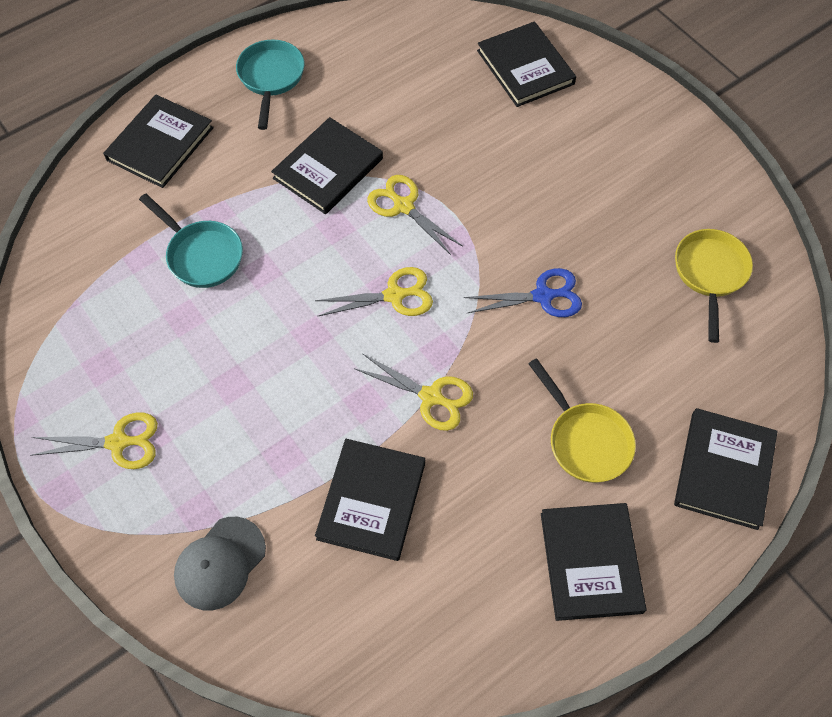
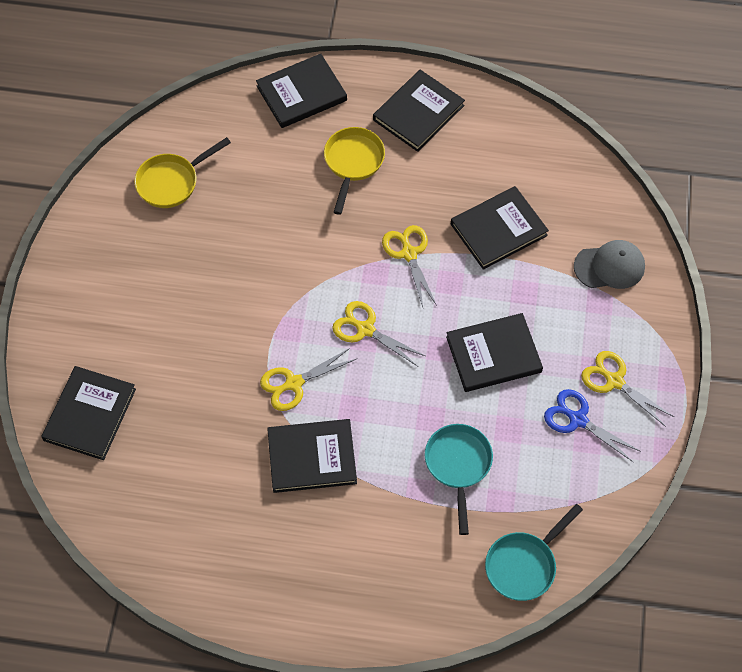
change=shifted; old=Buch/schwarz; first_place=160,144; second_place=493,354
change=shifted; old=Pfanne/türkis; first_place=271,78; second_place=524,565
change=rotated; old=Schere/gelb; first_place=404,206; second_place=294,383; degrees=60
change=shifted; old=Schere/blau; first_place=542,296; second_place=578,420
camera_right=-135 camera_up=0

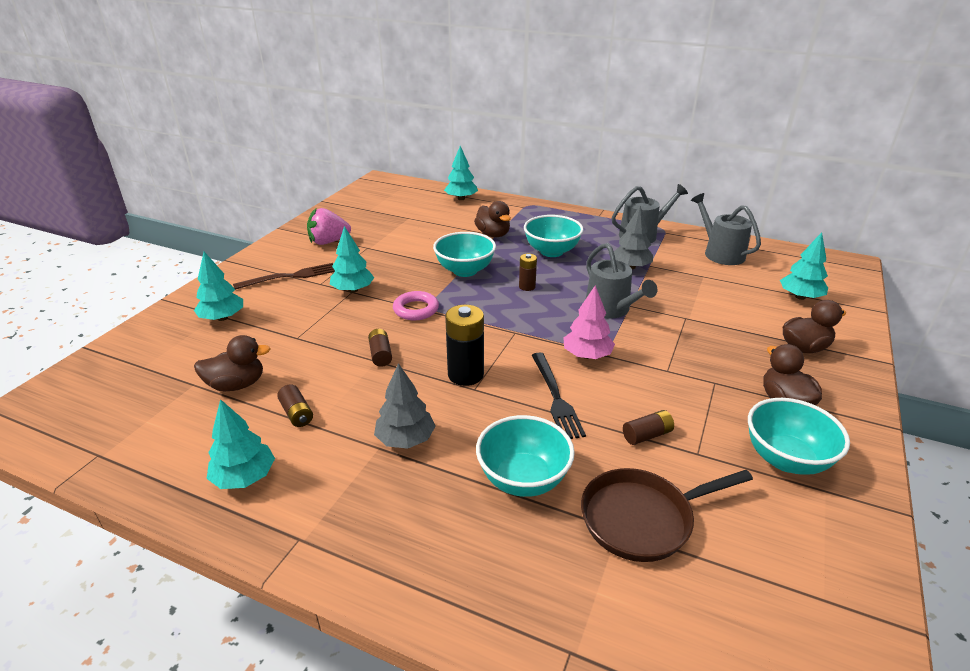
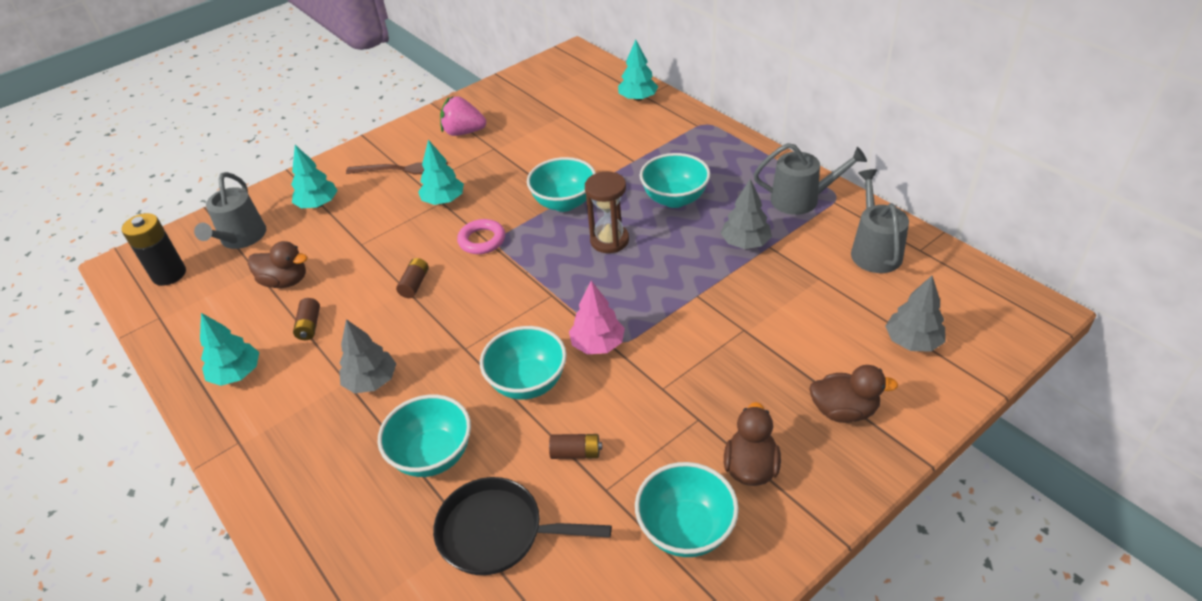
change=shifted; old=Batterie/schwarz; first_place=465,375; second_place=169,274
change=gone; old=Ente/braun; first_place=493,234
change=swapped; old=Batterie/braun; new=Sanduhr/braun; first_place=527,287; second_place=609,240
change=swapped; old=Gabel/schwarz; new=Schüssel/türkis; first_place=555,397; second_place=528,382
change=repainted; old=Pfanne/braun; new=Pfanne/schwarz; first_place=642,518; second_place=497,532
change=shifted; old=Gießkanne/grau; first_place=611,309; second_place=241,238
change=repainted; old=Baum/türkis; new=Baum/grau; first_place=800,297; second_place=912,341
camera_right=30 camera_up=10

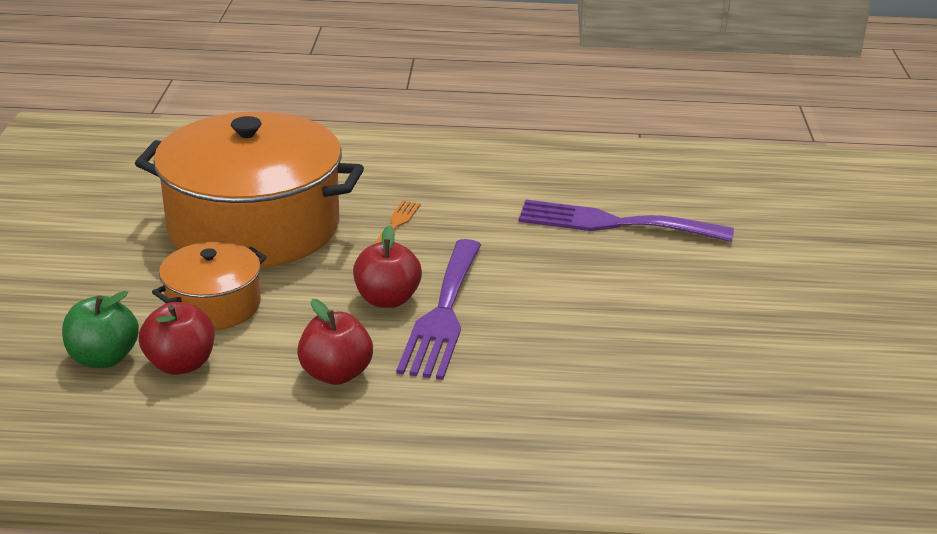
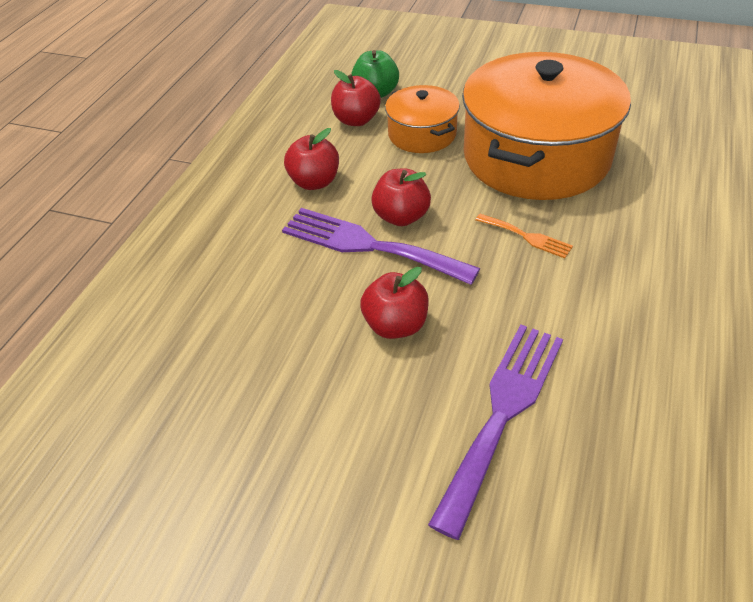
change=new; new=Apfel/rot; second_place=396,325
camera_right=110 camera_up=15

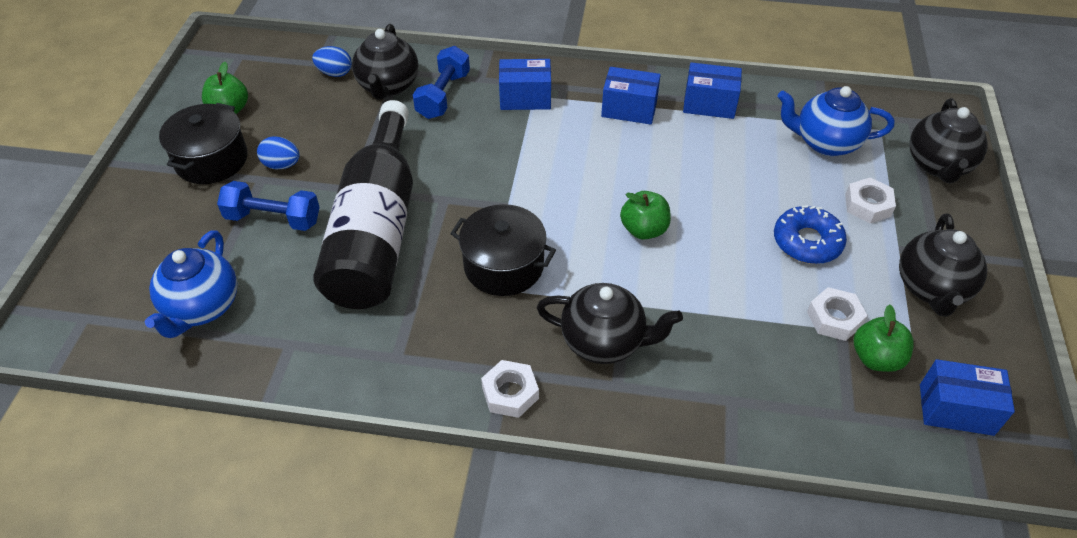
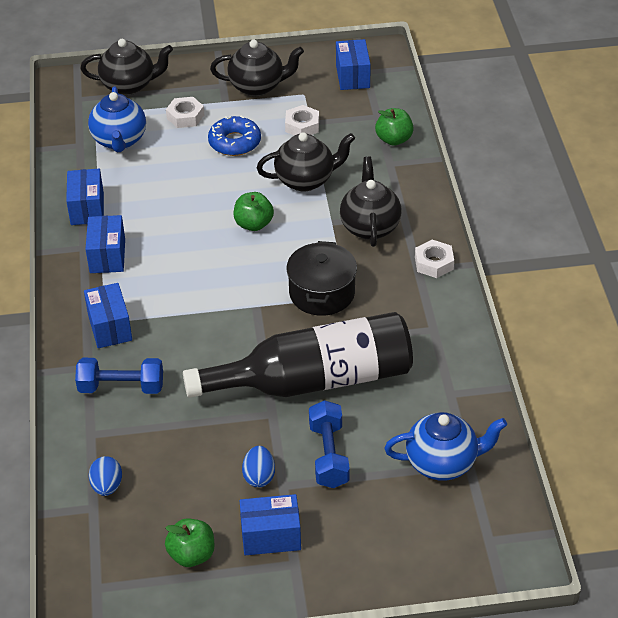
change=swapped; old=Kochtopf/schwarz; new=Schachtel/blau; first_place=211,160; second_place=271,536
change=shifted; old=Teekanne/schwarz; first_place=388,86; second_place=306,180
change=shifted; old=Apfel/grün; first_place=876,358; second_place=394,139
camera_right=-105 camera_up=-5

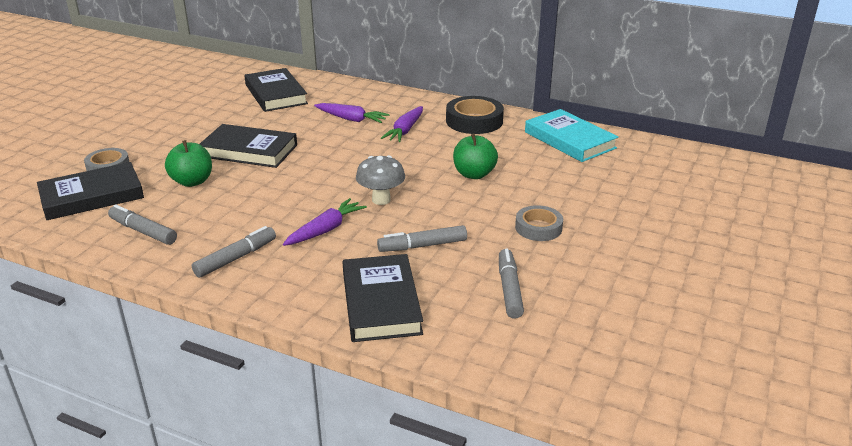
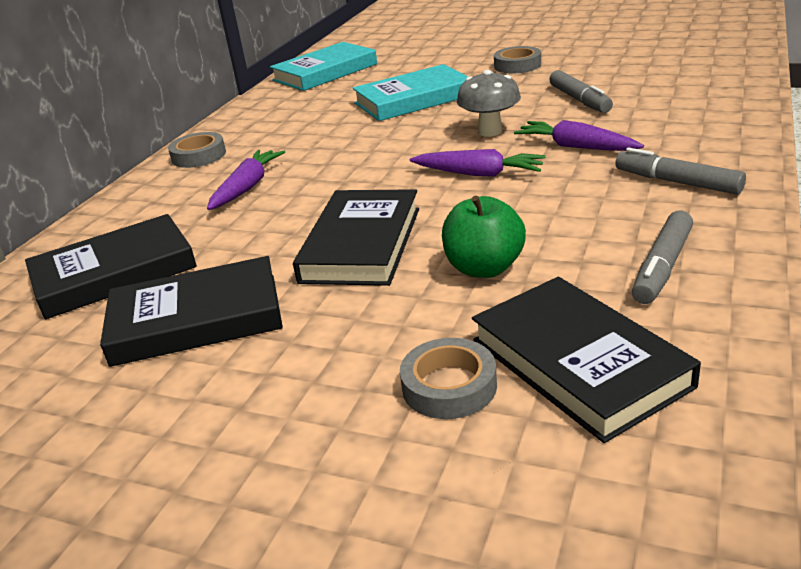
change=shifted; old=Buch/schwarz; first_place=380,302; second_place=196,319
change=shifted; old=Karotte/lila; first_place=405,130; second_place=479,174
change=gone; old=Klebeband/schwarz; first_place=474,121
change=swapped; old=Apfel/grün; new=Buch/türkis; first_place=474,174; second_place=413,99
change=gone; old=Filzstift/grau; first_place=509,289
change=new; new=Klebeband/grau; second_place=199,156
camera_right=-90 camera_up=0

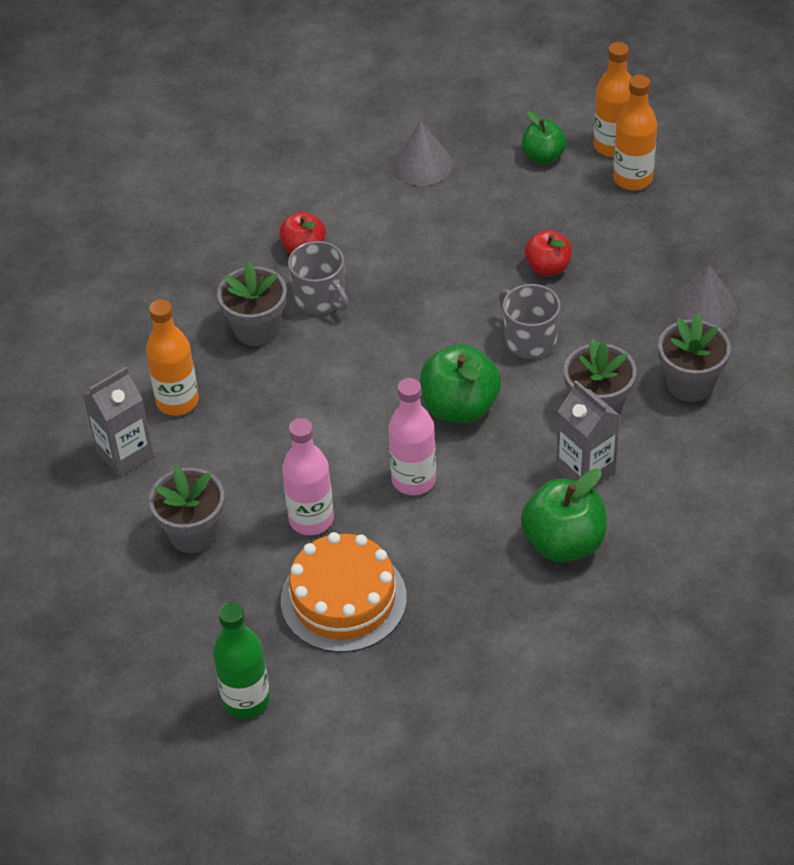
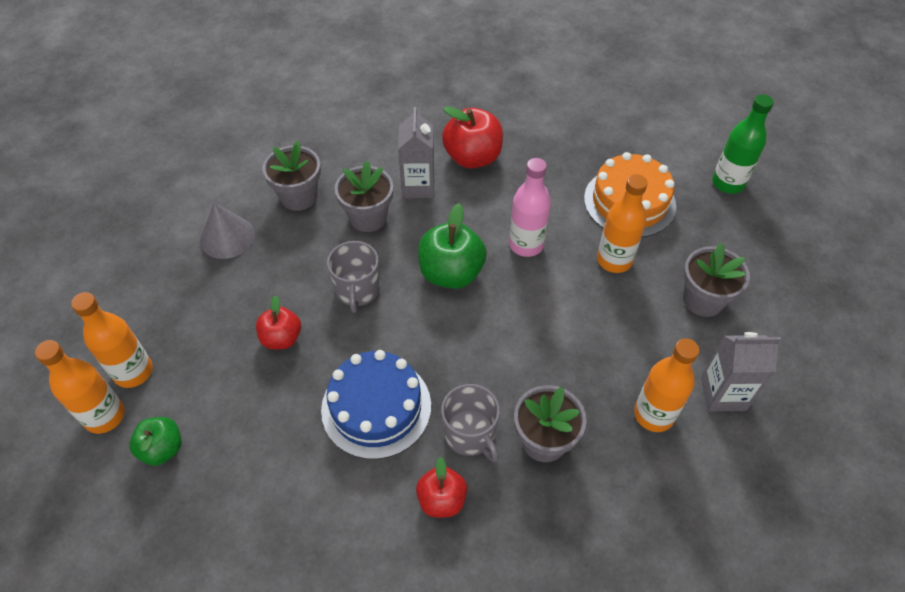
change=repainted; old=Flasche/rosa; new=Flasche/orange; first_place=311,519; second_place=614,260
change=rotated; old=Tasse/grau; first_place=320,298; second_place=470,434; degrees=150
change=gone; old=Kegel/grau; first_place=422,164
change=repainted; old=Apfel/grün; new=Apfel/rot; first_place=564,542; second_place=472,157
change=new; new=Kuchen/blau; second_place=376,407
camera_right=-145 camera_up=5

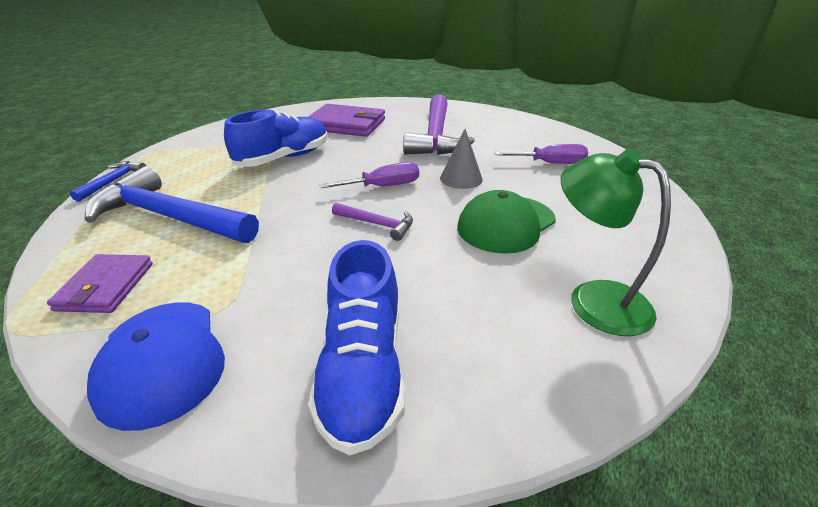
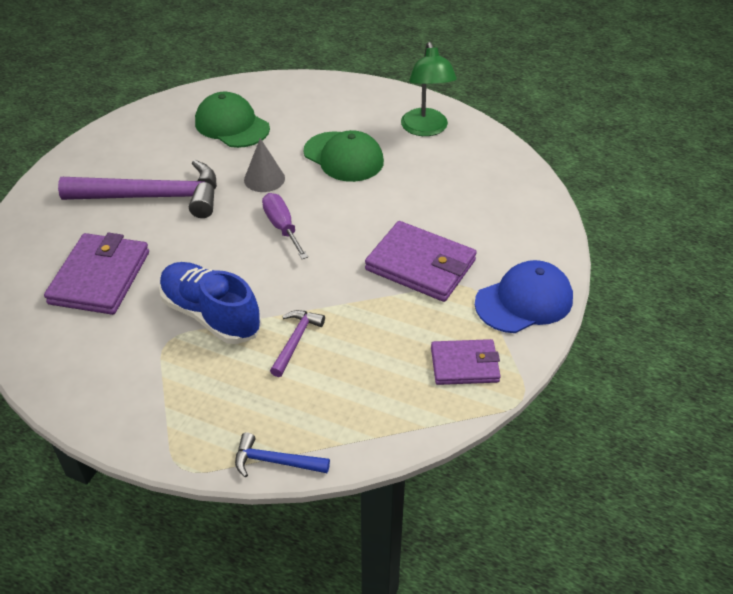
change=gone; old=Hammer/blau; first_place=169,217
change=gone; old=Schuh/blau; first_place=363,370
change=shifted; old=Hammer/lila; first_place=377,224; second_place=296,341
change=swapped; old=Schraubenzieher/lila; new=Kappe/grün; first_place=550,163; second_place=232,125
change=rotated; old=Lampe/grün; first_place=594,299; second_place=426,129; degrees=-45
change=new; new=Geldbörse/lila; second_place=420,265
camera_right=-95 camera_up=10

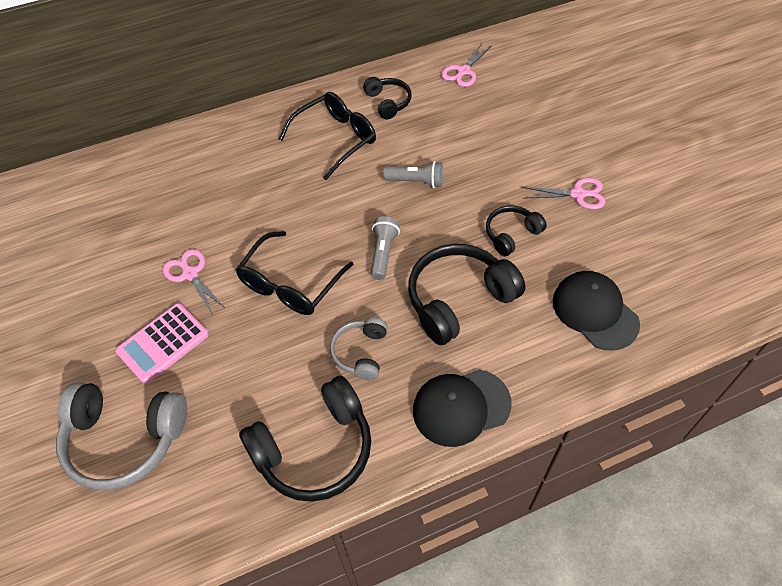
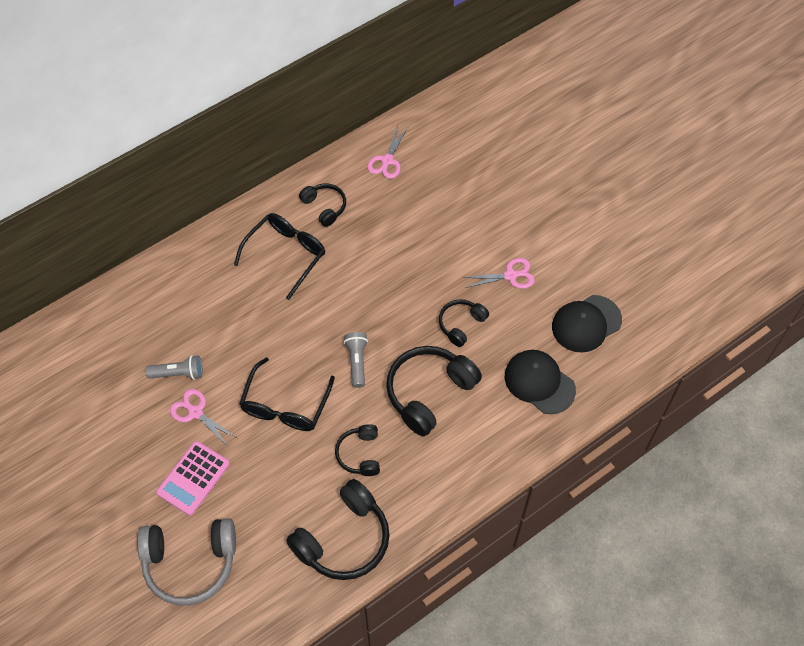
change=repainted; old=Kopfhörer/grau; new=Kopfhörer/schwarz; first_place=361,353; second_place=360,454
change=shifted; old=Taschenlampe/grau; first_place=416,181; second_place=178,373
change=shifted; old=Kappe/schwarz; first_place=461,407; second_place=586,323
camera_right=-15 camera_up=5

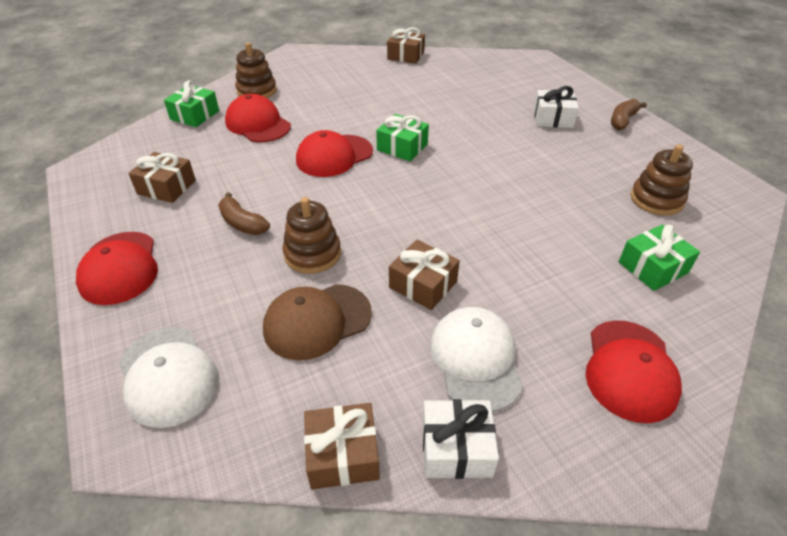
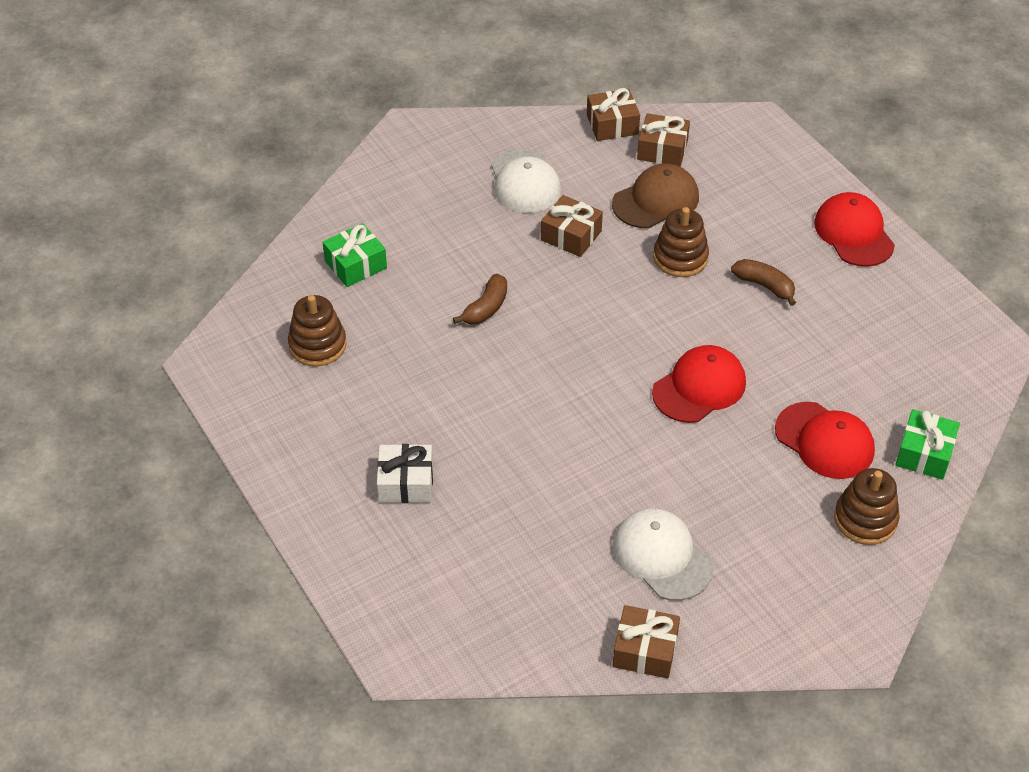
change=shifted; old=Kappe/weiß; first_place=168,376; second_place=661,556
change=shifted; old=Geschenk/braun; first_place=166,187; second_place=662,150
change=gone; old=Geschenk/grün; first_place=402,147
change=gone; old=Geschenk/weiß; first_place=456,448
change=gone; old=Kappe/rot; first_place=630,370
change=shifted; old=Banane/braun; first_place=623,120; second_place=486,308
camera_right=175 camera_up=5

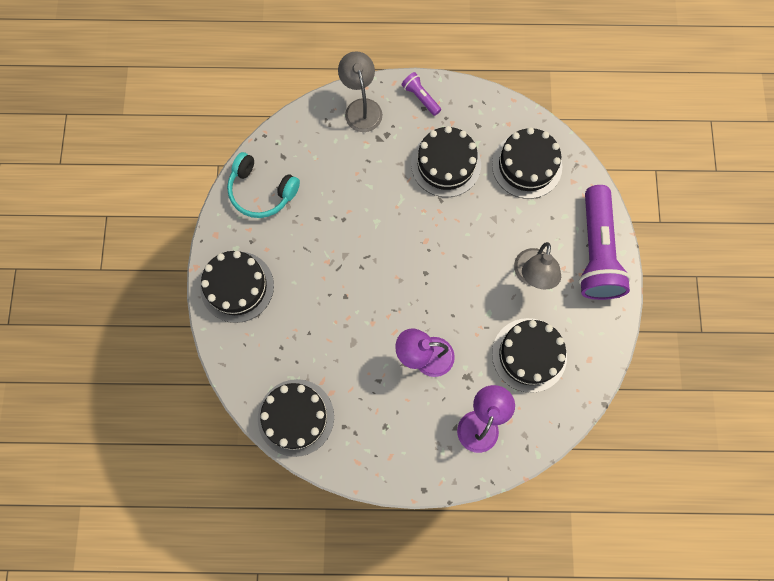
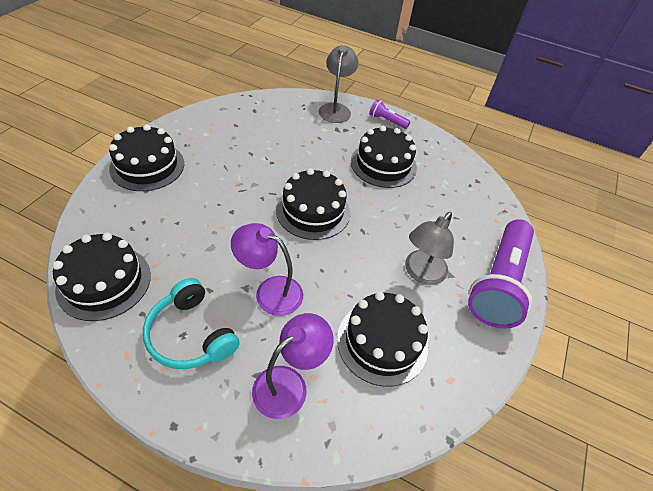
change=shifted; old=Kopfhörer/türkis; first_place=261,191; second_place=191,335
change=rotated; old=Taschenlampe/lila; first_place=420,97; second_place=387,121; degrees=-45
change=shifted; old=Kuchen/schwarz; first_place=527,165; second_place=313,211
camera_right=20 camera_up=-25

